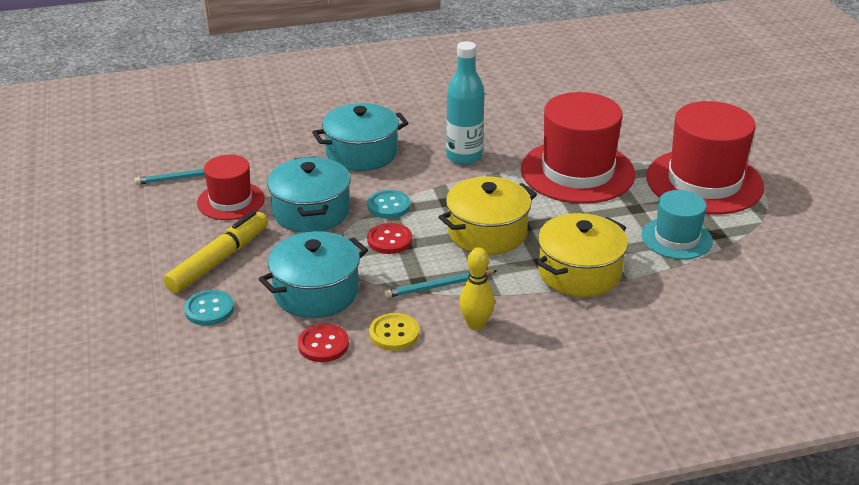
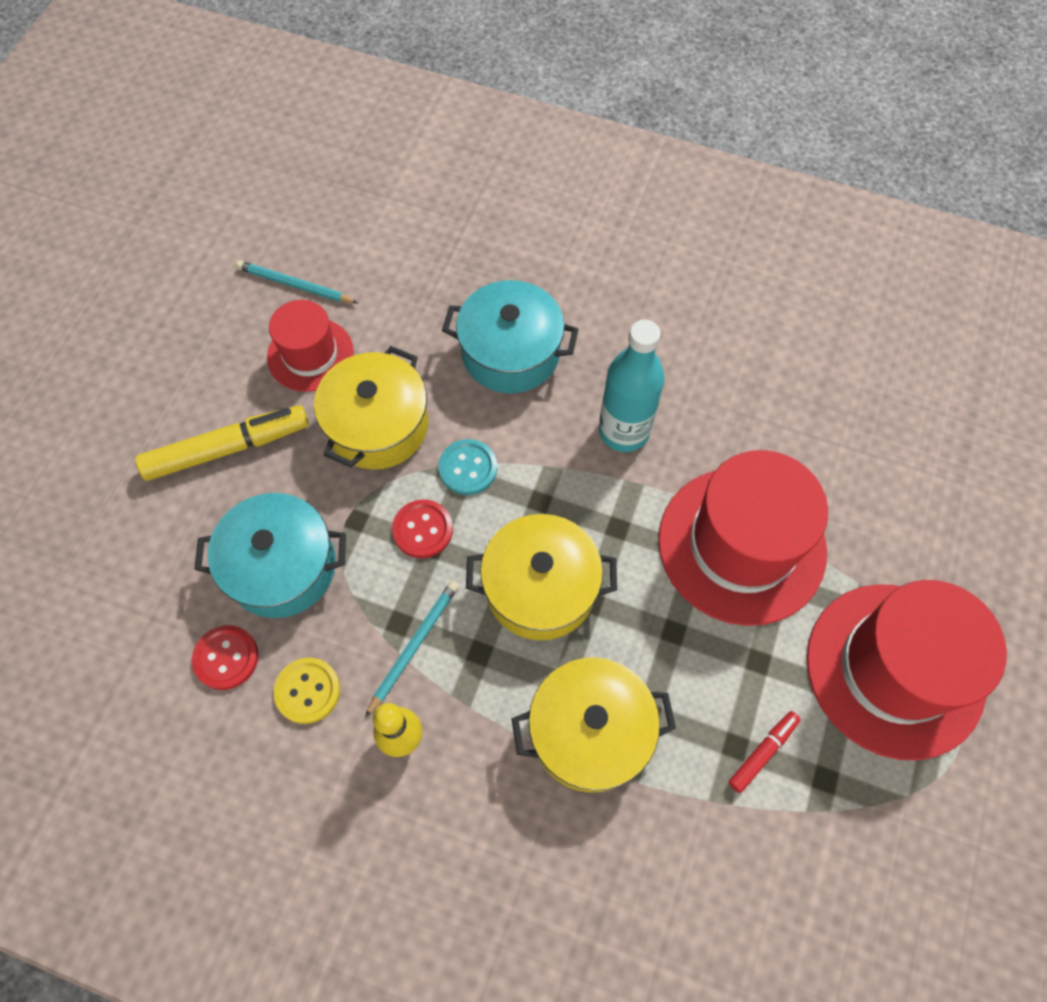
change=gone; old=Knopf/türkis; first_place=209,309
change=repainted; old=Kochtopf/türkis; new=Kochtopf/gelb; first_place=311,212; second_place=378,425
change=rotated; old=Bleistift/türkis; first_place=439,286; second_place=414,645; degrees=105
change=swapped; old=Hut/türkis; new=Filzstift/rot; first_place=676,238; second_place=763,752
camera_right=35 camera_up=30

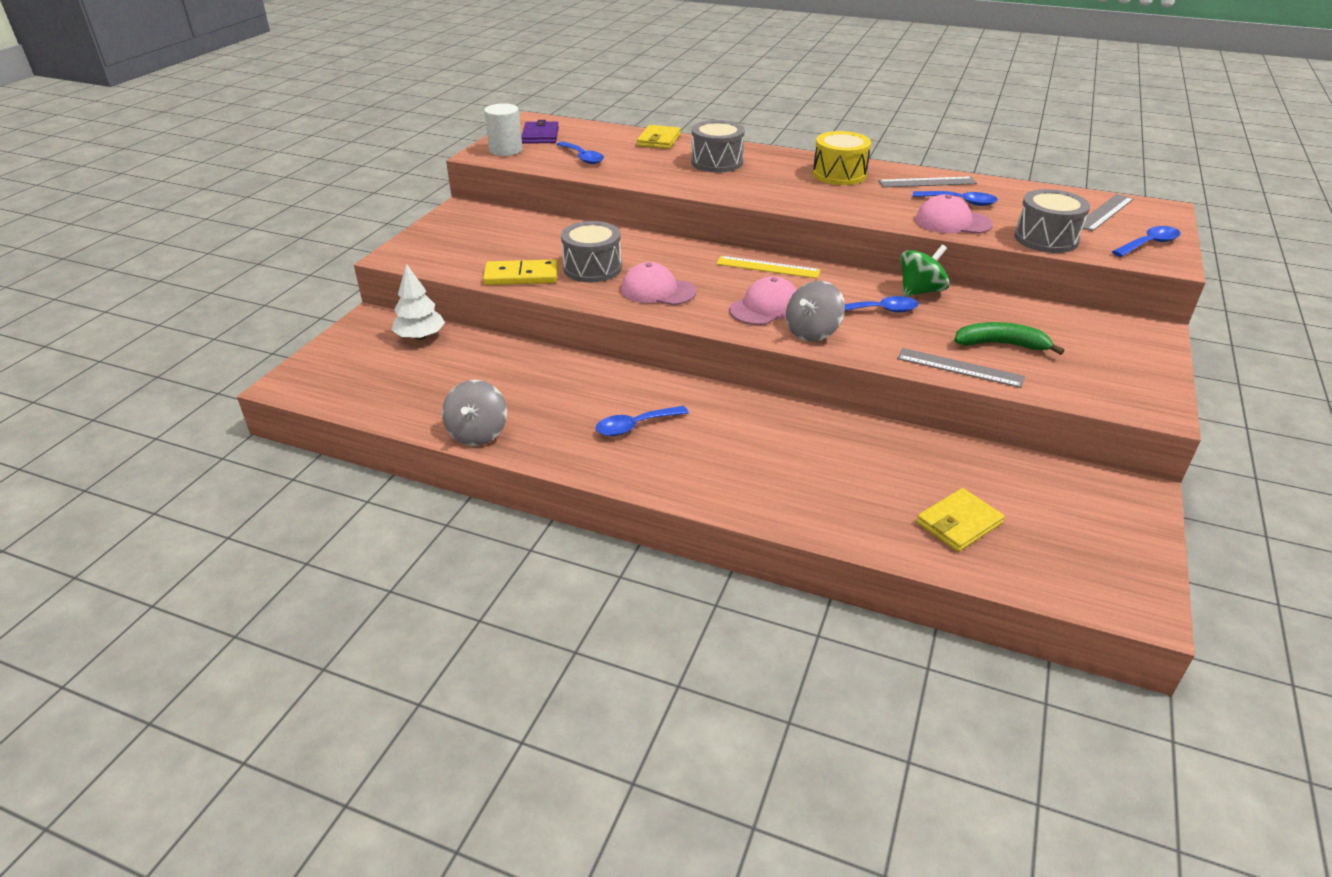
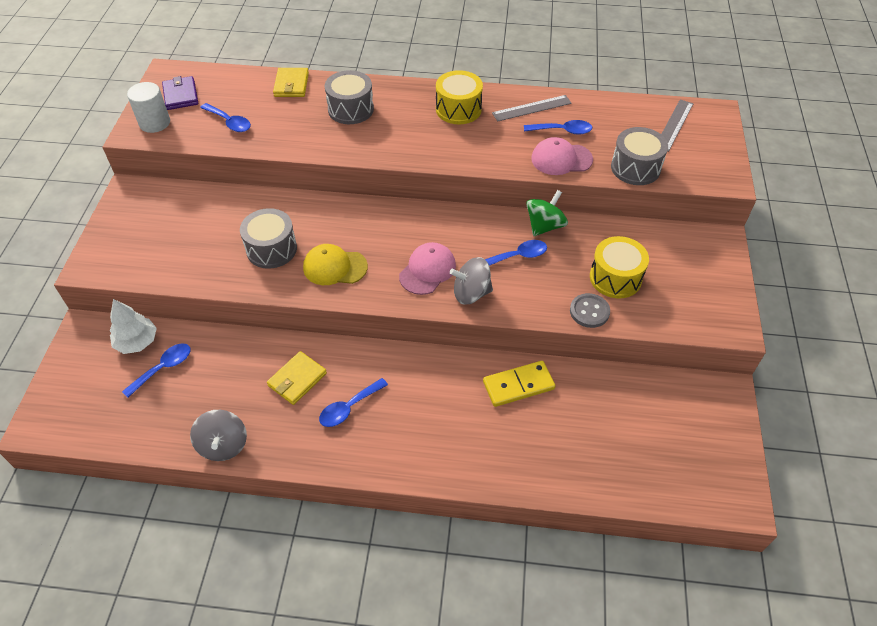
change=shifted; old=Dominostein/gelb; first_place=521,276; second_place=518,385
change=repainted; old=Kappe/rosa; new=Kappe/gelb; first_place=657,290; second_place=334,267
change=gone; old=Lineal/gelb; first_place=768,267
change=rotated; old=Kreisel/grau; first_place=812,332; second_place=471,293; degrees=60
change=swapped; old=Lineal/grau; new=Knopf/grau; first_place=959,368; second_place=589,311
change=shifted; old=Geldbörse/gelb; first_place=959,523; second_place=297,379
change=swapped; old=Banane/grün; new=Trommel/gelb; first_place=1001,344; second_place=615,278
change=shifted; old=Löffel/blau; first_place=1149,244; second_place=163,368
camera_right=-15 camera_up=15

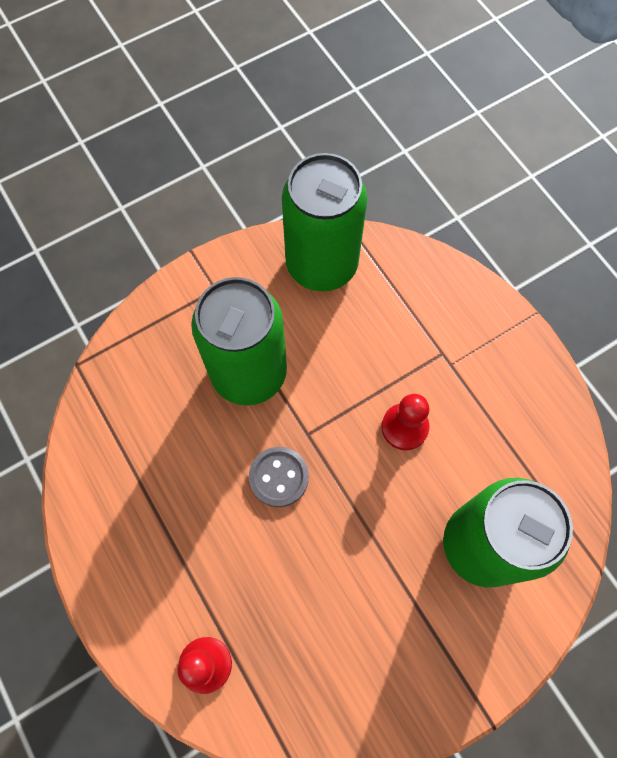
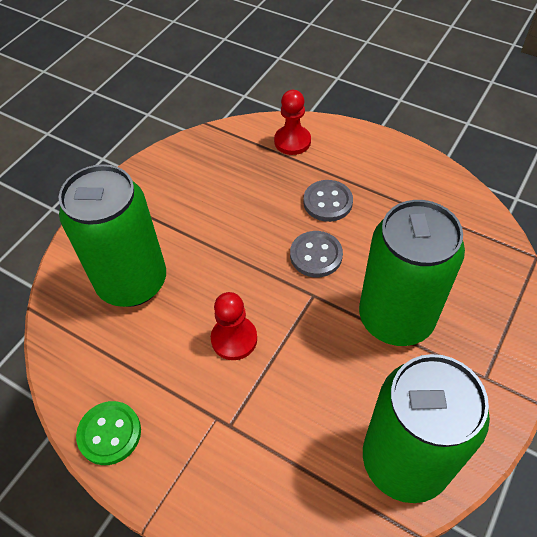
change=new; new=Knopf/grün; second_place=109,433
change=new; new=Knopf/grau; second_place=327,202
camera_right=155 camera_up=-15

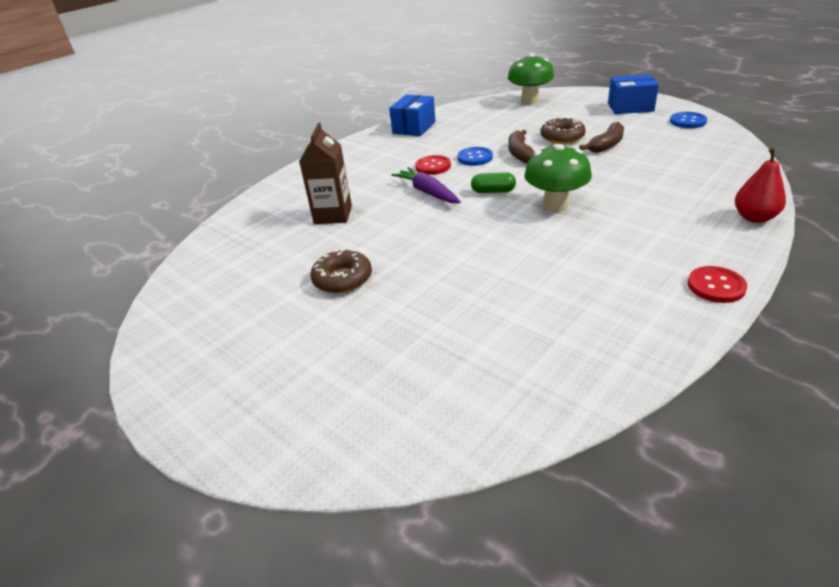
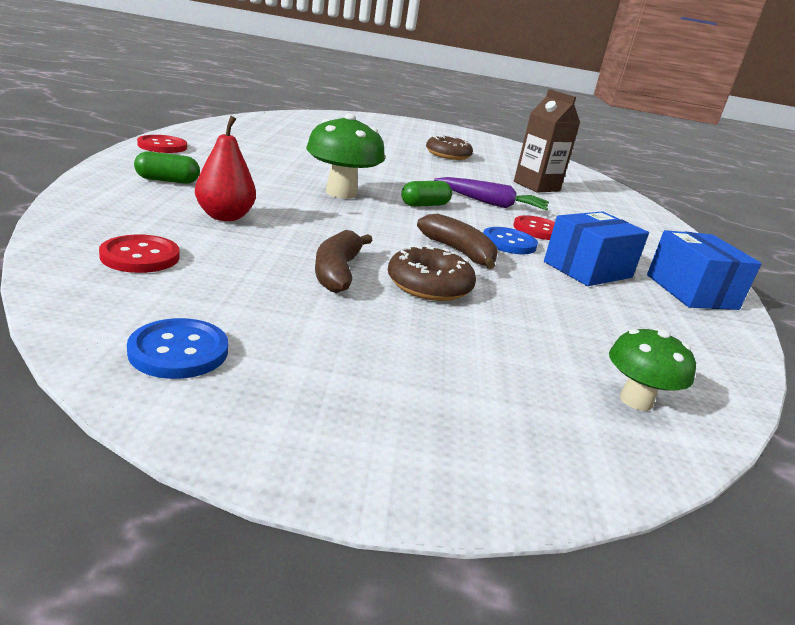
change=scaled; old=Pilz/grün; first_place=530,101; second_place=636,400; factor=0.6
change=shifted; old=Schachtel/blau; first_place=630,107; second_place=588,270
change=shifted; old=Birne/rot; first_place=754,217; second_place=225,217
change=new; new=Knopf/rot; second_place=140,256
change=new; new=Kapsel/grün; second_place=167,180
camera_right=135 camera_up=-10

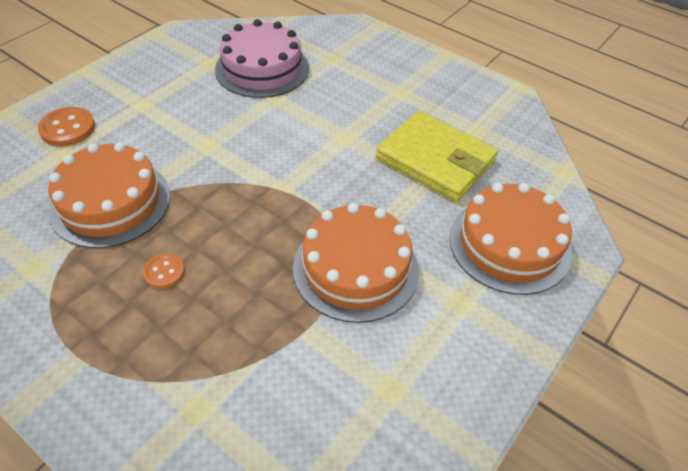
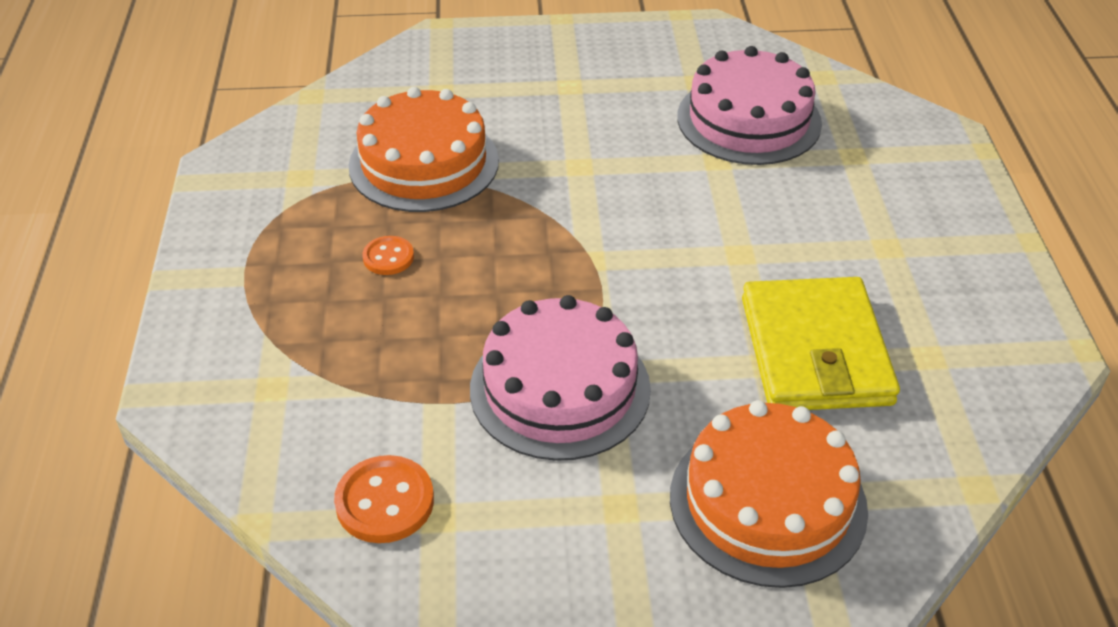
change=shifted; old=Knopf/orange; first_place=68,128; second_place=385,502
change=repainted; old=Kuchen/orange; new=Kuchen/rosa; first_place=356,268; second_place=560,388
camera_right=50 camera_up=-5

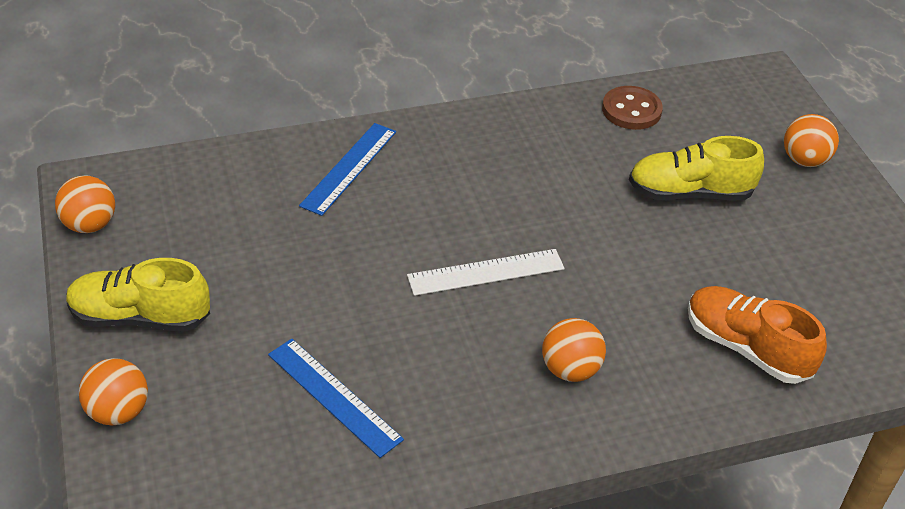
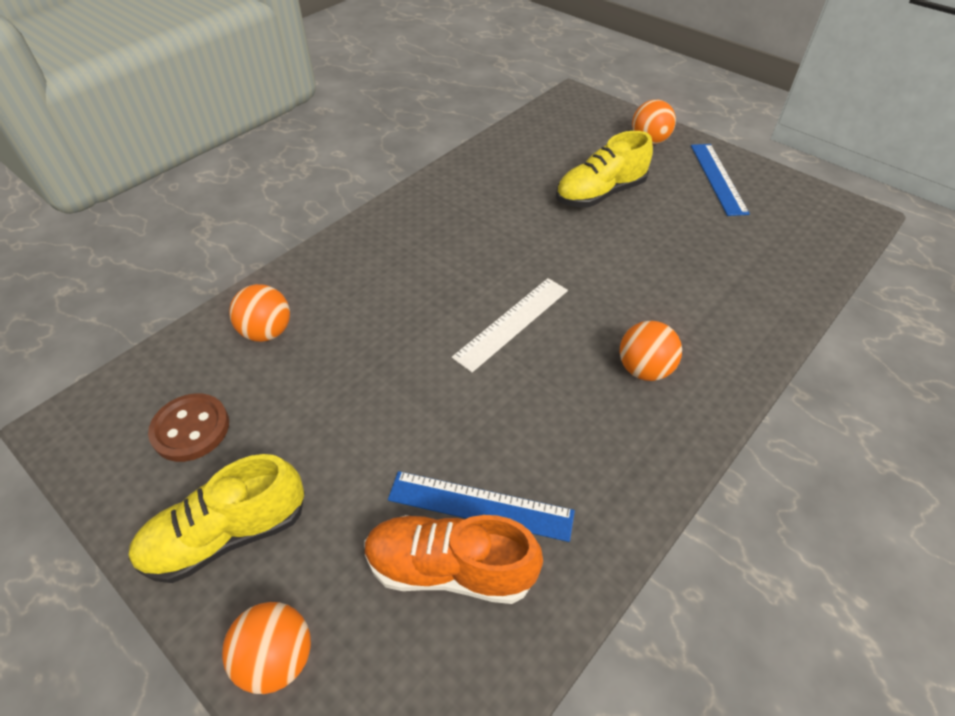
change=shifted; old=Ball/orange; first_place=90,225; second_place=267,332
change=shifted; old=Lineal/blau; first_place=349,168; second_place=717,178
change=shifted; old=Knopf/braun; first_place=631,110; second_place=191,429
change=shifted; old=Schuh/orange; first_place=746,348; second_place=450,568
camera_right=-30 camera_up=5

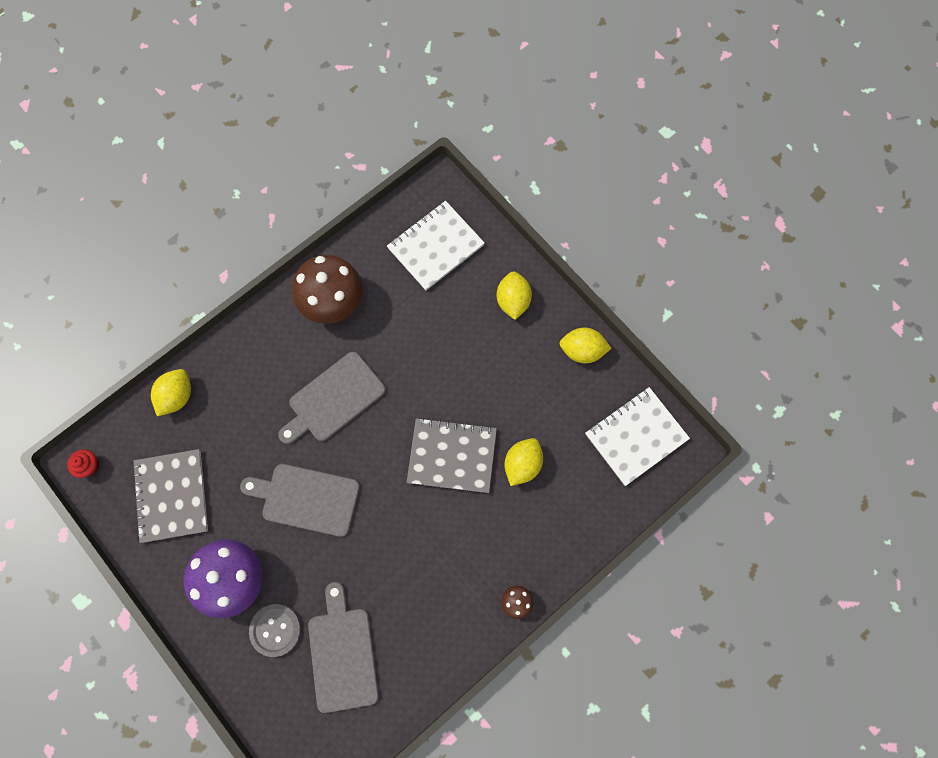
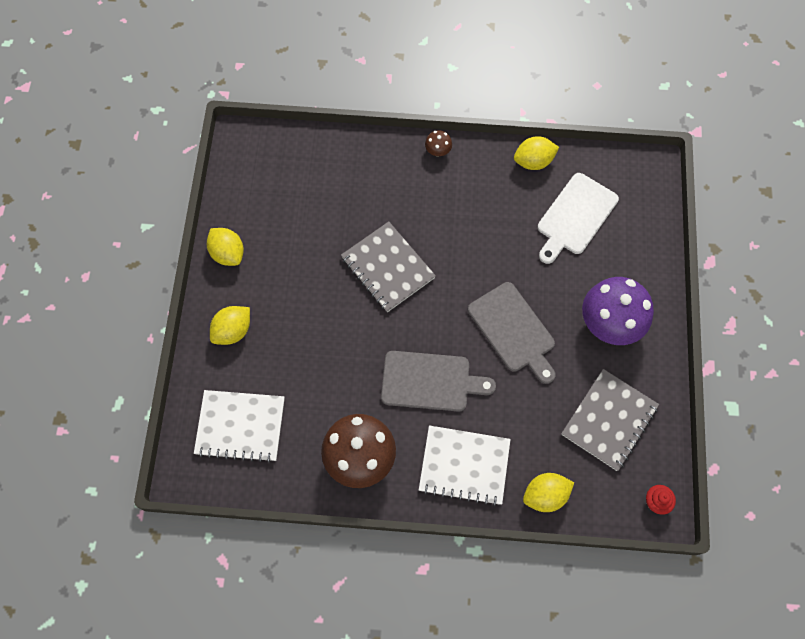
change=gone; old=Knopf/grau; first_place=275,630
change=repainted; old=Schneidebrett/grau; new=Schneidebrett/weiß; first_place=342,654; second_place=575,217
change=shifted; old=Zitrone/gelb; first_place=522,464; second_place=533,161
change=shifted; old=Notizbuch/weiß; first_place=636,436; second_place=464,465
camera_right=-135 camera_up=-5

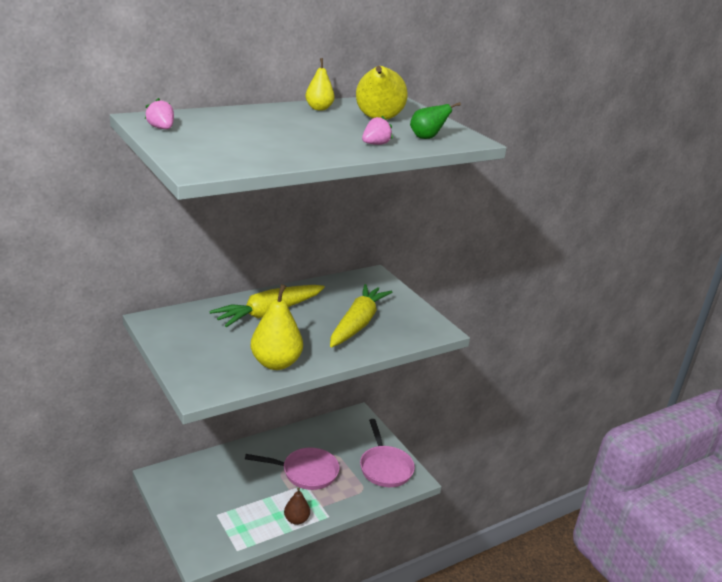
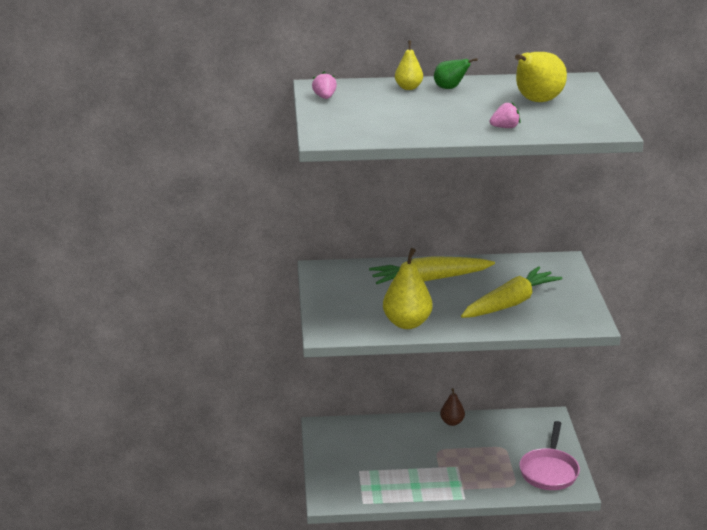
change=gone; old=Pfanne/rosa; first_place=305,472
change=shifted; old=Birne/braun; first_place=296,519; second_place=452,422
change=shifted; old=Birne/gelb; first_place=319,108; second_place=408,87
change=shifted; old=Birne/grün; first_place=427,138; second_place=450,88
camera_right=30 camera_up=0

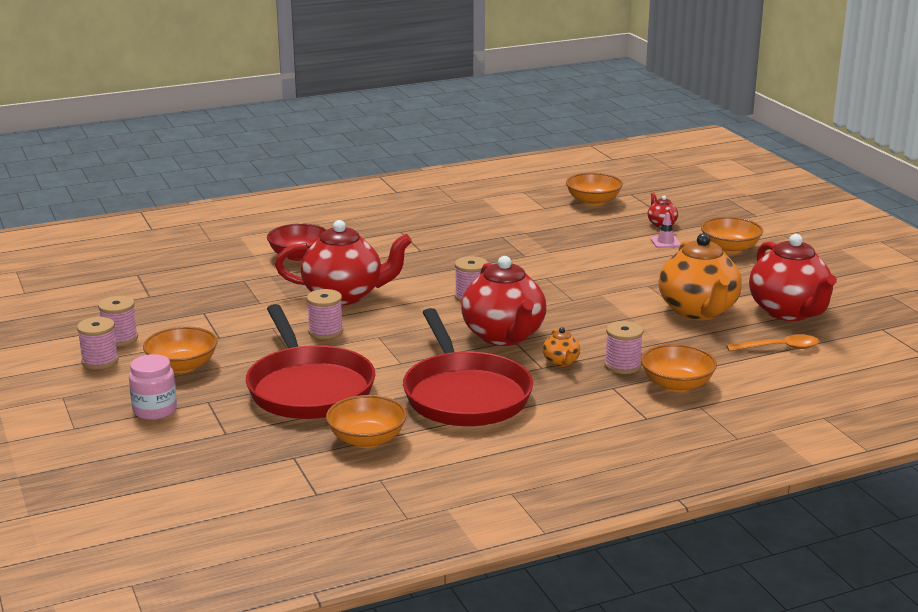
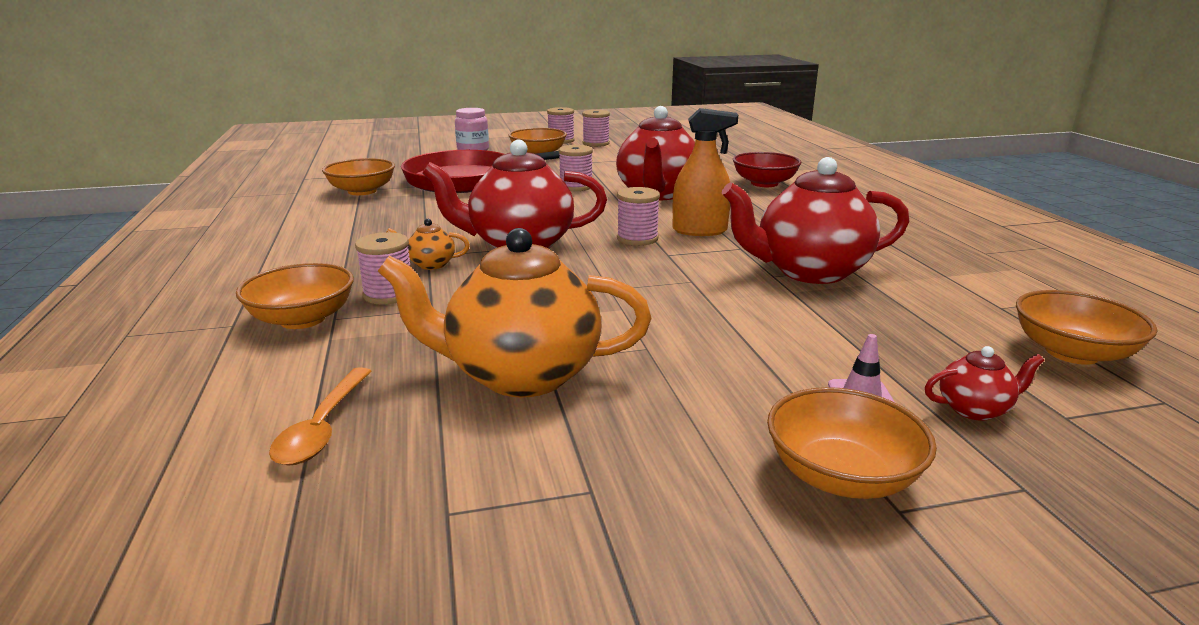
change=gone; old=Pfanne/rot; first_place=464,394
change=shifted; old=Teekanne/rot; first_place=789,312; second_place=809,271
change=new; new=Sprühflasche/orange; second_place=700,230
camera_right=100 camera_up=0

